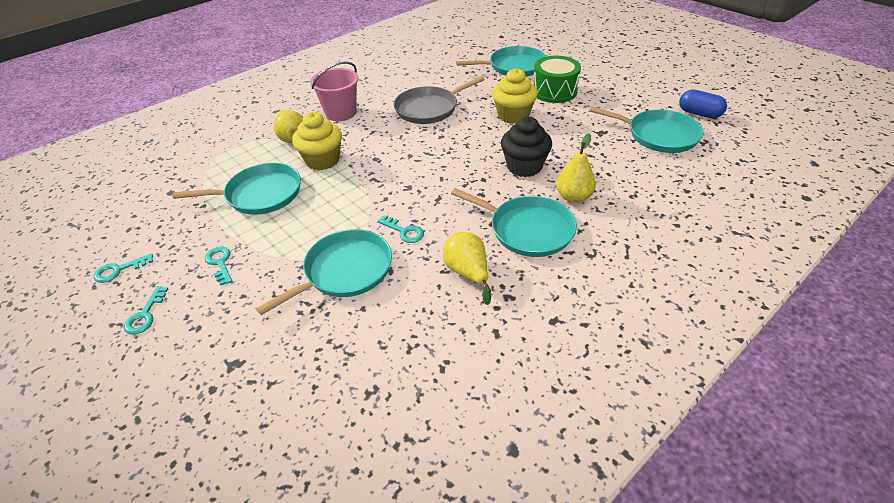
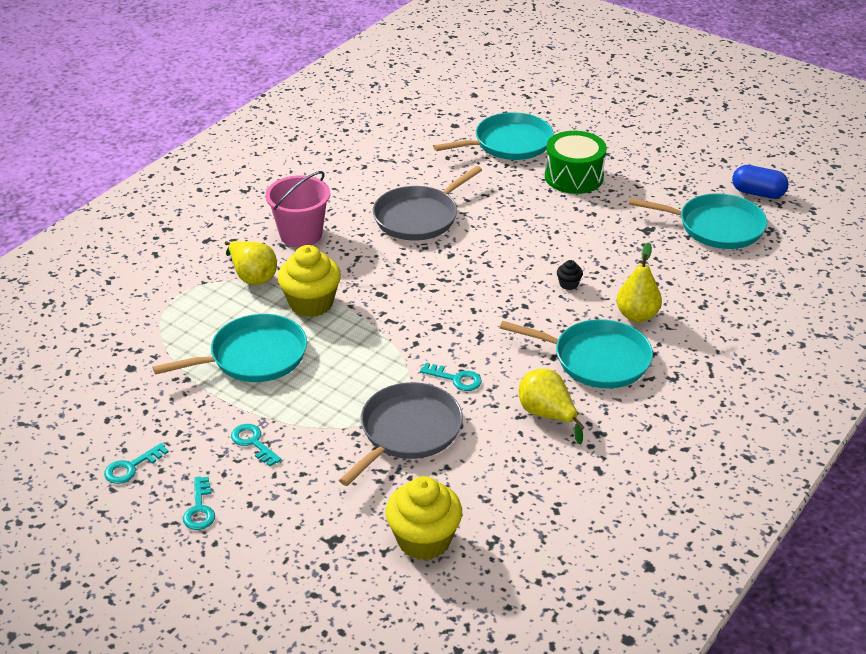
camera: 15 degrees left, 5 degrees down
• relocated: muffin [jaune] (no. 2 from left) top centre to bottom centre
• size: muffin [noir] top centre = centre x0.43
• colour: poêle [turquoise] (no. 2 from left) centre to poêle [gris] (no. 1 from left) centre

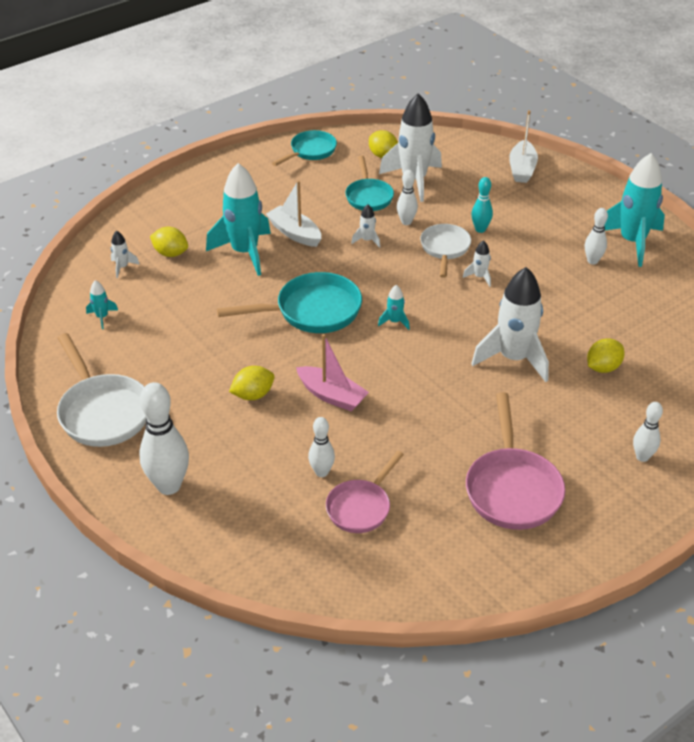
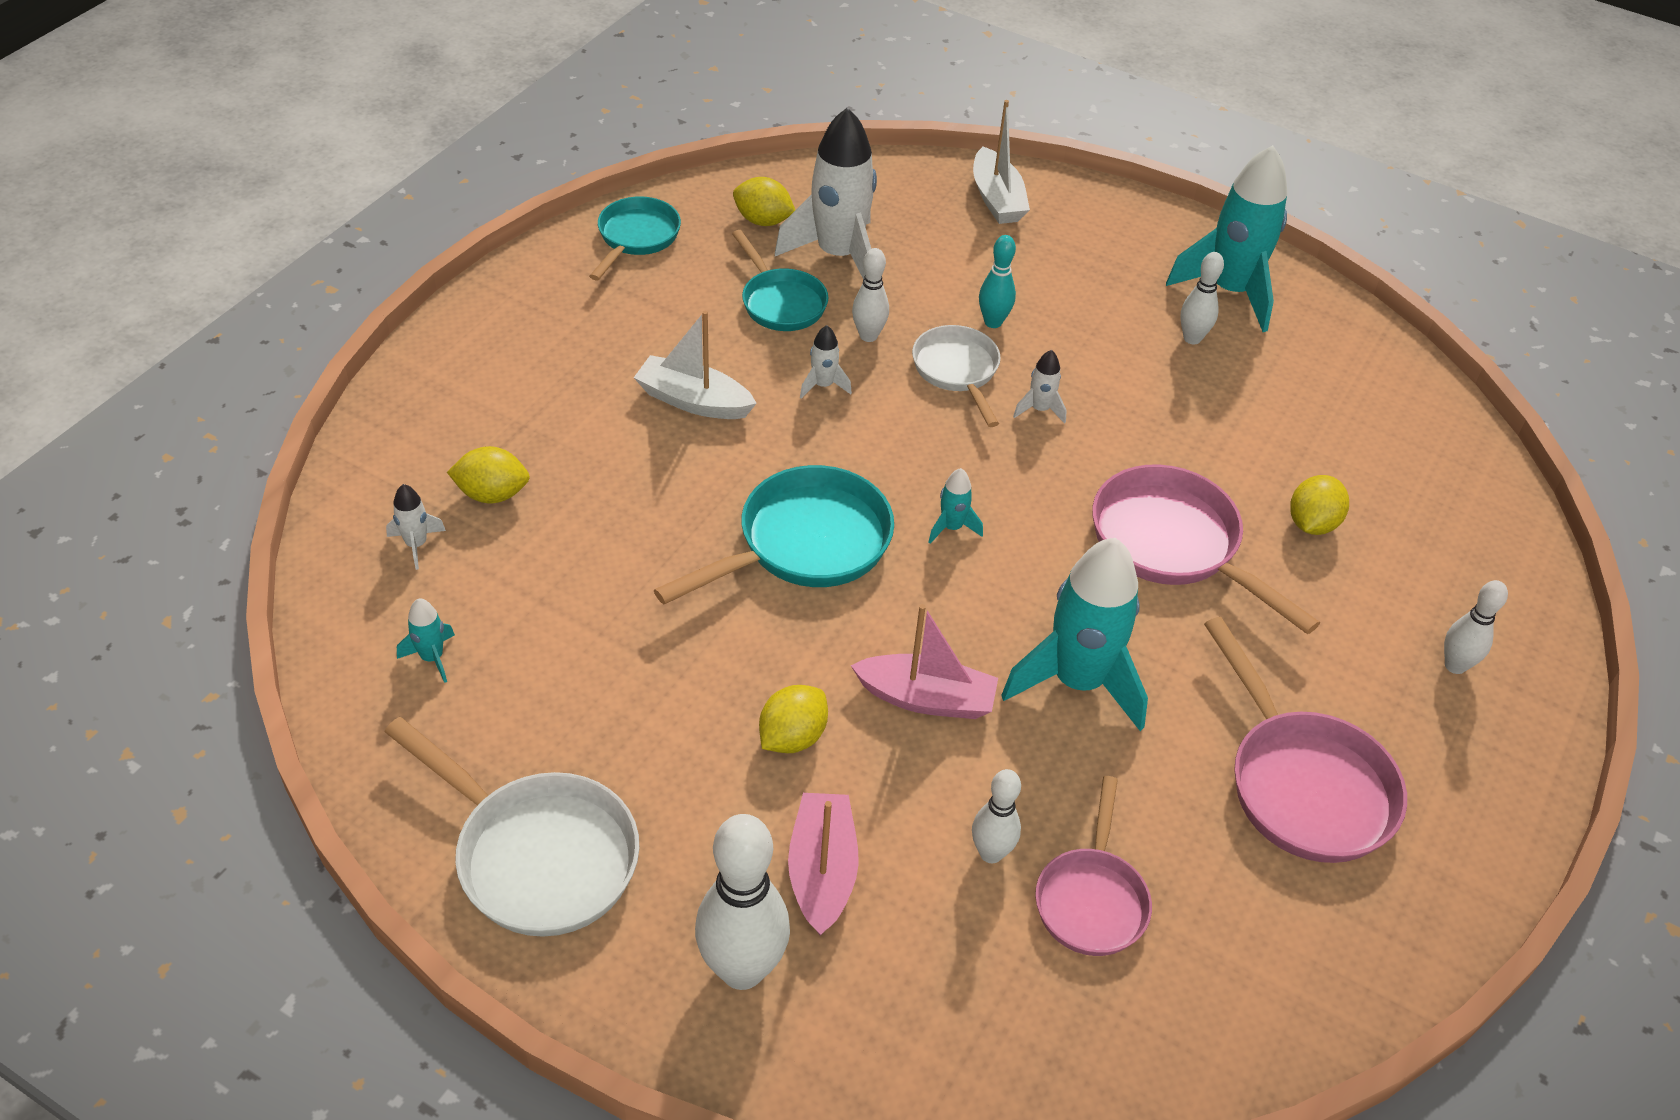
camera: 25 degrees left, 5 degrees up
• relocated: fusée [turquoise] (no. 2 from left in the first image) top centre to fusée [turquoise] (no. 3 from left) centre
• exchanged: fusée [blanc] (no. 5 from left) middle right to poêle [rose] (no. 2 from left) middle right
• appeared: bateau [rose] (no. 1 from left) bottom centre

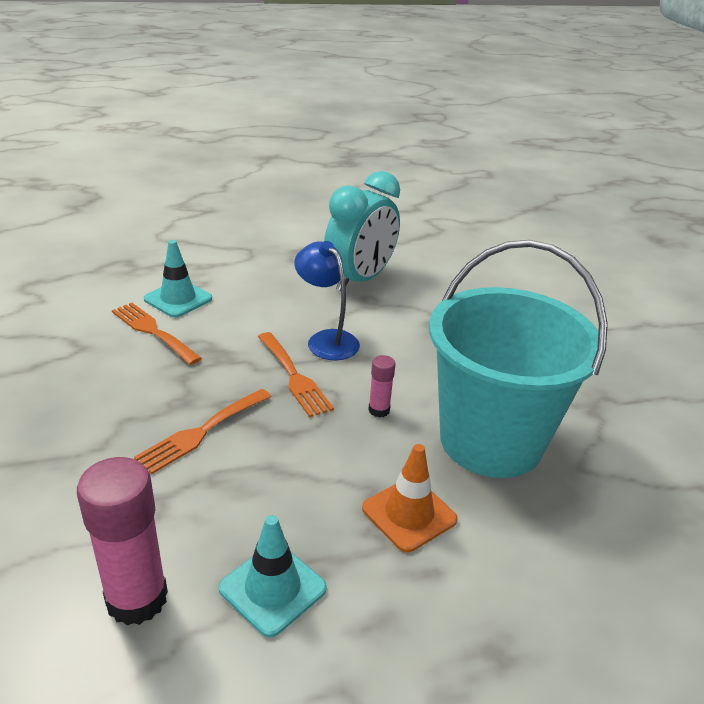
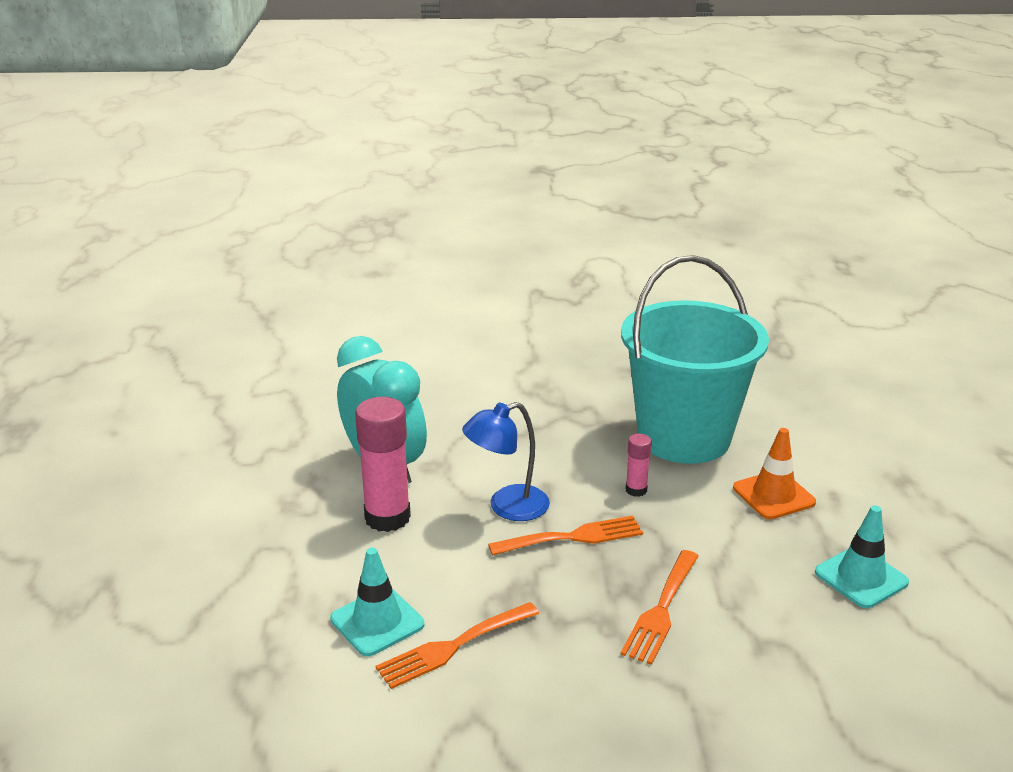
camera: 75 degrees left, 5 degrees down
• spun: fourchette [orange] (no. 2 from left in the first image) middle left = bottom centre 60 degrees clockwise
• relocated: bâton de colle [rose] (no. 1 from left) bottom left to centre

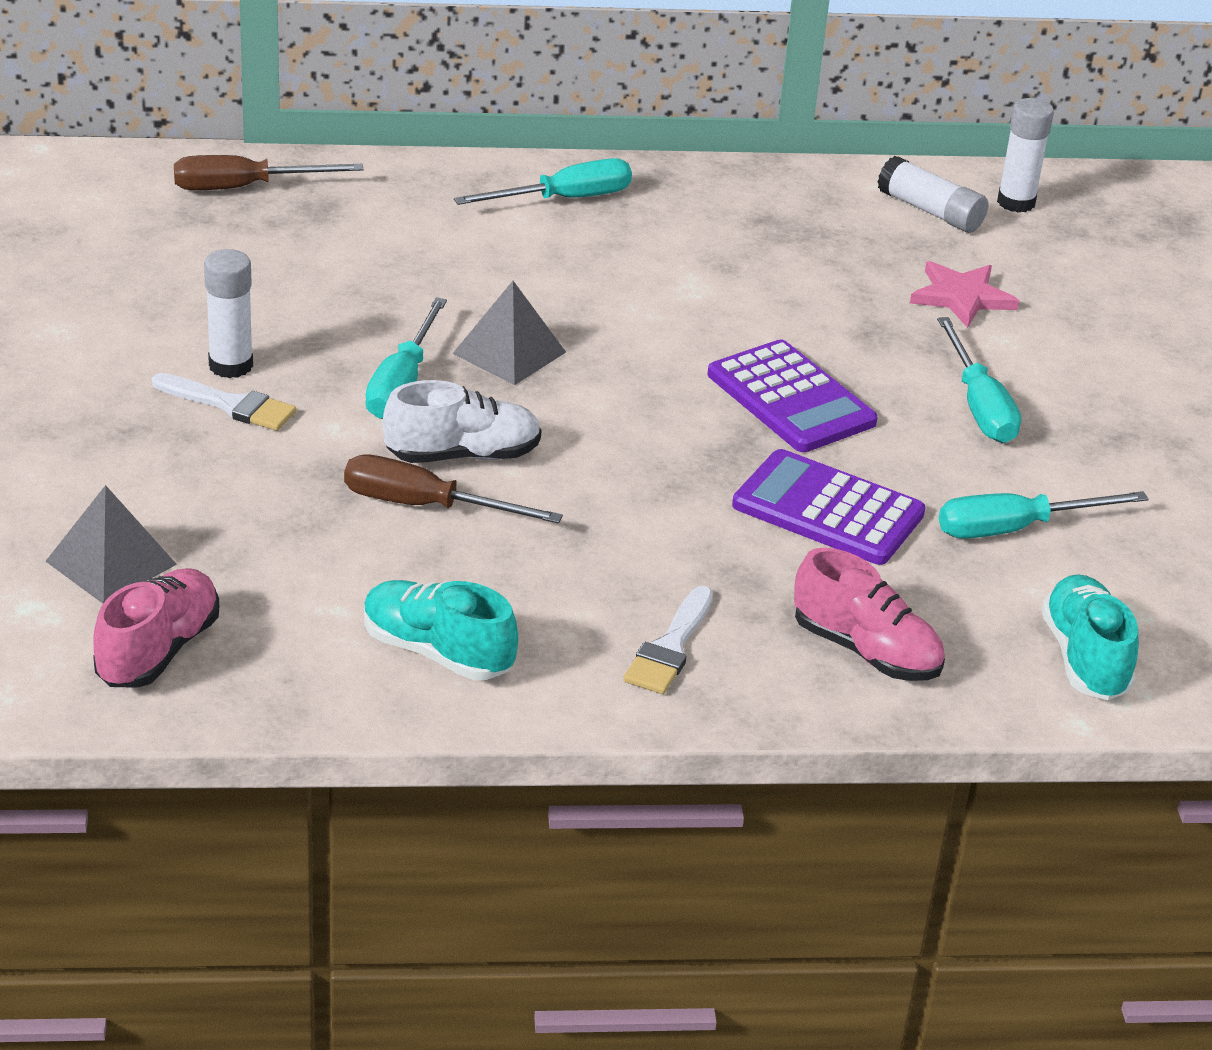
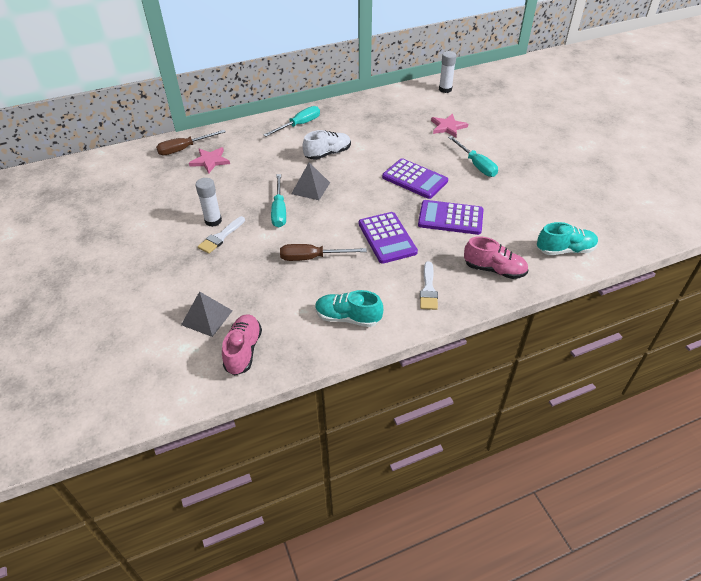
camera: 15 degrees left, 10 degrees up
• missing: bâton de colle [blanc] (no. 2 from left) top right
• spun: pinceau [blanc] (no. 1 from left) middle left = middle left 120 degrees clockwise
• relocated: chaussure [blanc] centre to top centre
• missing: tournevis [turquoise] (no. 4 from left) middle right
• spun: chaussure [turquoise] (no. 2 from left) middle right = middle right 105 degrees clockwise
• appeared: étoile [rose] (no. 1 from left) top left
• appeared: calculatrice [violet] (no. 1 from left) centre

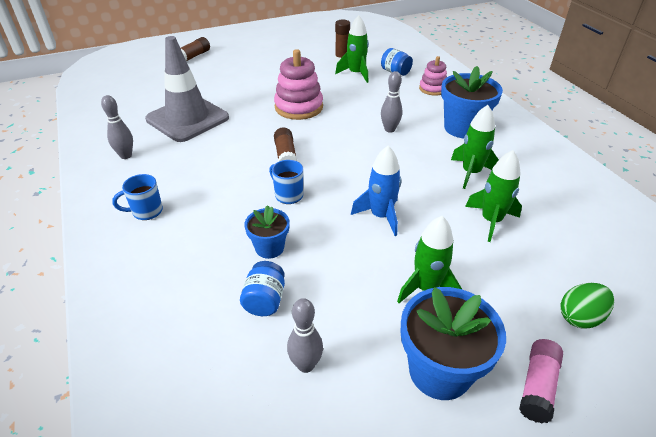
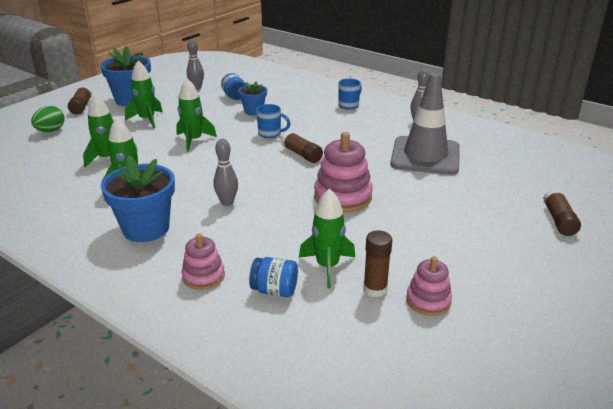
camera: 150 degrees right, 10 degrees down
• colour: fusée [bleu] centre to fusée [vert] (no. 4 from left) top left
• colour: bâton de colle [rose] bottom right to bâton de colle [marron] (no. 1 from left) top left
• appeared: jouet à empiler [rose] (no. 3 from left) bottom right

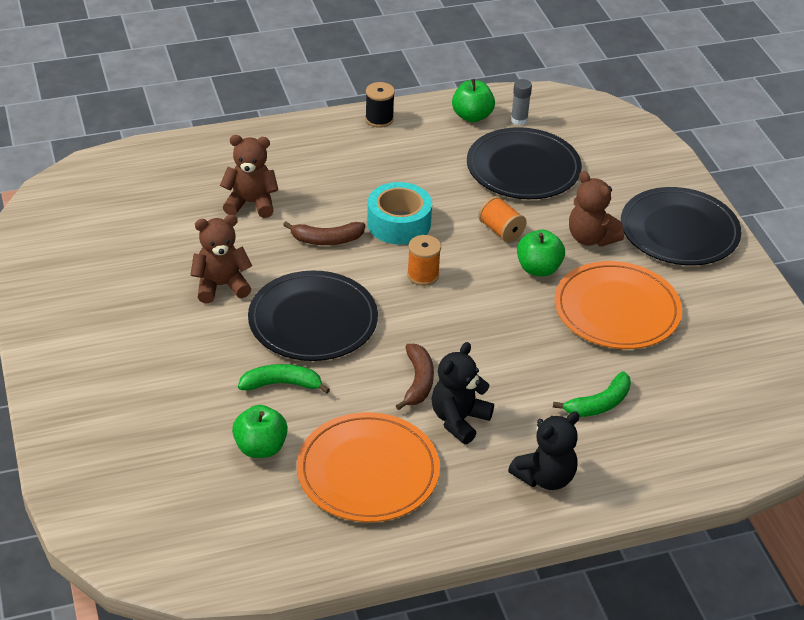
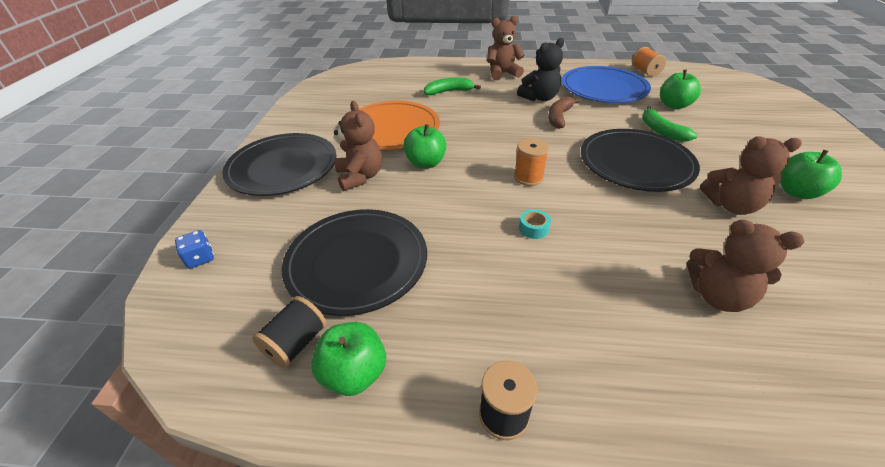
camera: 155 degrees left, 0 degrees up
• exchanged: bâton de colle [gris] top centre to bobine [noir] (no. 1 from left) bottom left
• size: ruban adhésif [turquoise] centre = centre x0.43
• relocated: bobine [orange] (no. 2 from left) centre to top right
• missing: banane [marron] (no. 1 from left) centre
• spun: banane [vert] (no. 1 from left in the first image) centre = top right 45 degrees clockwise
• colour: ours en peluche [noir] (no. 2 from left) bottom right to ours en peluche [marron] (no. 2 from left) top centre
• colour: assiette [orange] (no. 1 from left) bottom centre to assiette [bleu] top right
• appeared: pomme [vert] (no. 4 from left) middle right
• appeared: dé [bleu] middle left

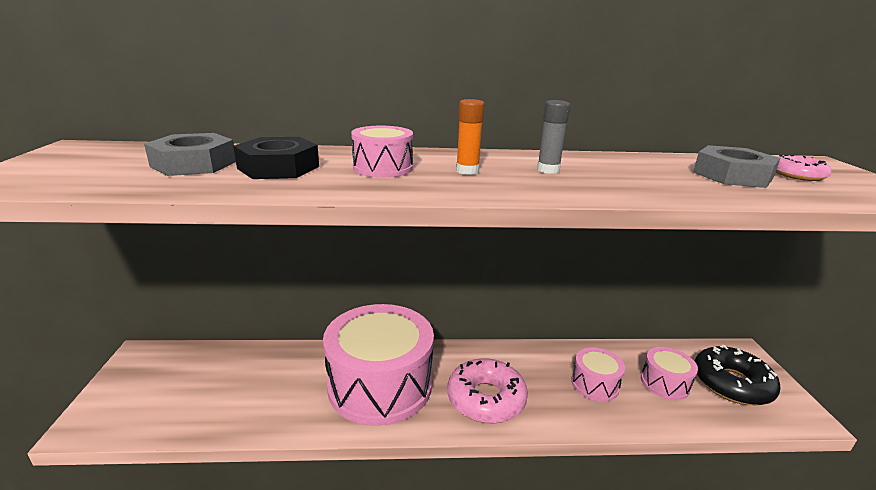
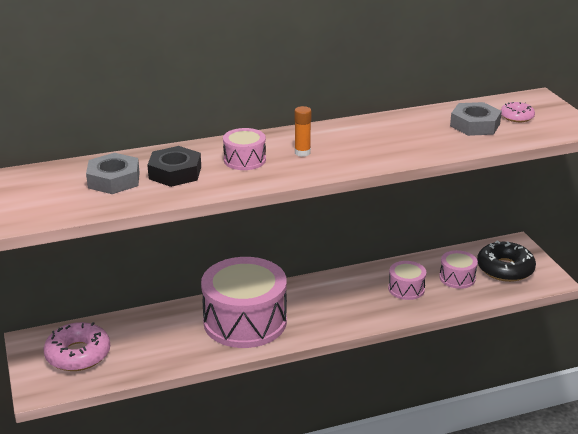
camera: 15 degrees left, 5 degrees up
• missing: bâton de colle [gris] top centre
• relocated: beignet [rose] (no. 1 from left) bottom centre to bottom left

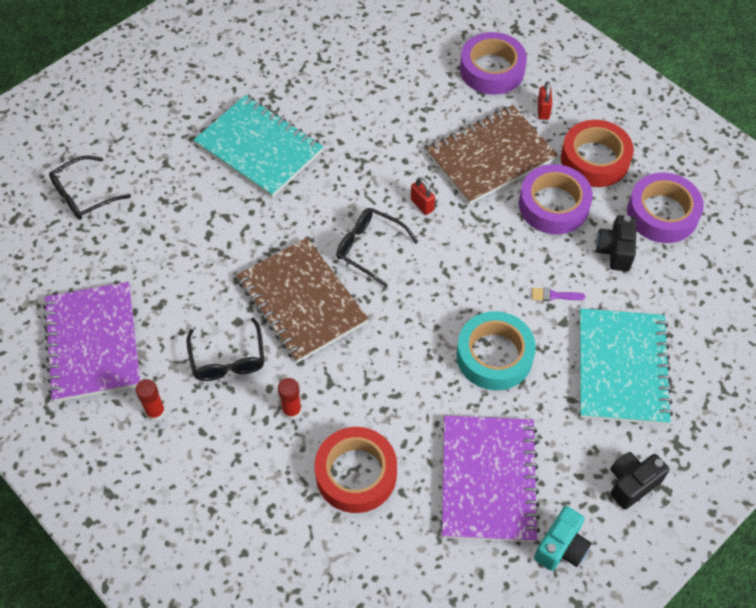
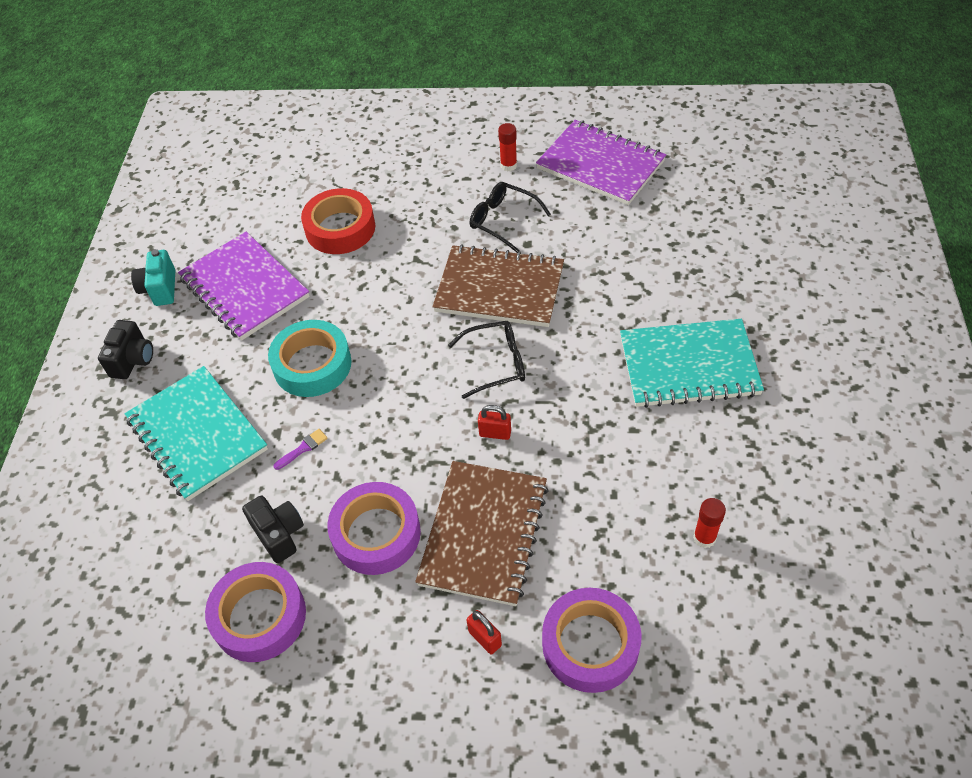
camera: 140 degrees right, 5 degrees down
• missing: ruban adhésif [rouge] (no. 2 from left) top right
• missing: lunettes [noir] (no. 1 from left) top left
• relocated: bâton de colle [rouge] (no. 2 from left) centre to bottom right

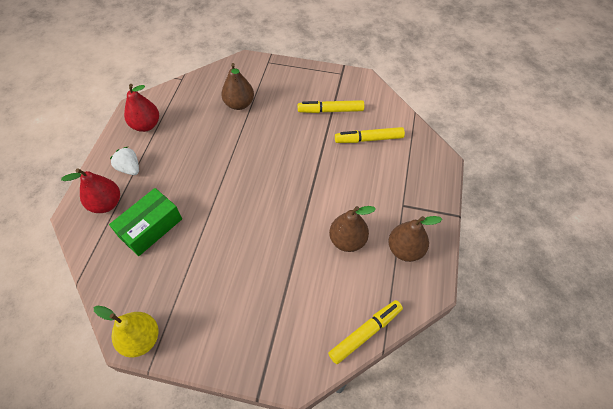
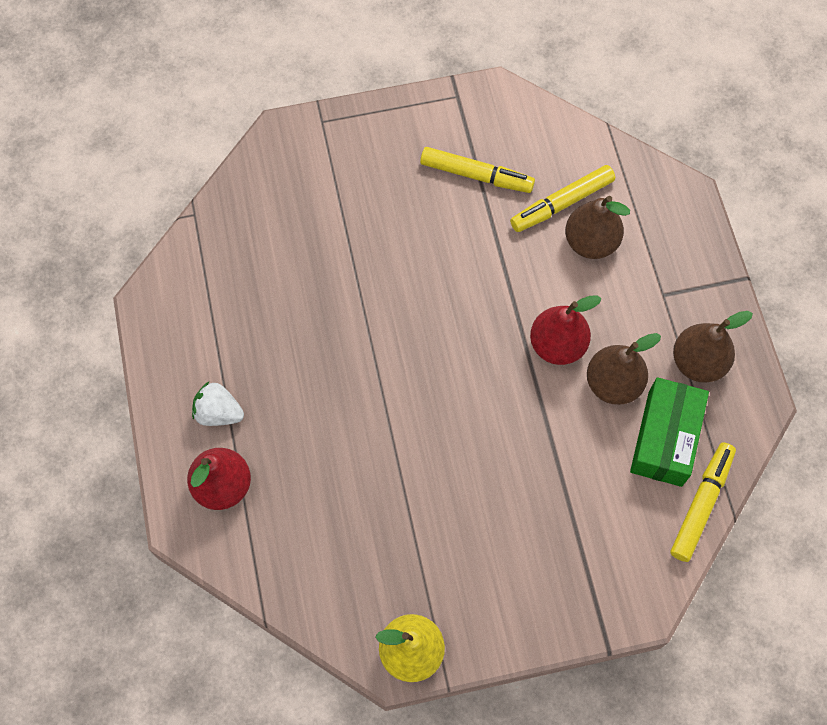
camera: 25 degrees left, 10 degrees up
• relocated: poire [marron] (no. 1 from left) top centre to top right
• relocated: poire [rouge] (no. 2 from left) top left to middle right
• spun: feutre [jaune] (no. 1 from left) top centre = top centre 135 degrees counterclockwise
• relocated: boîte [vert] middle left to middle right

